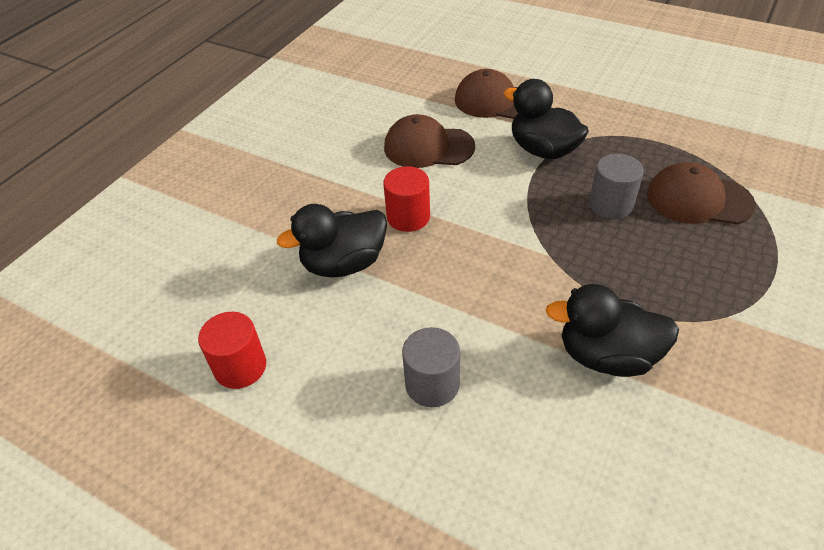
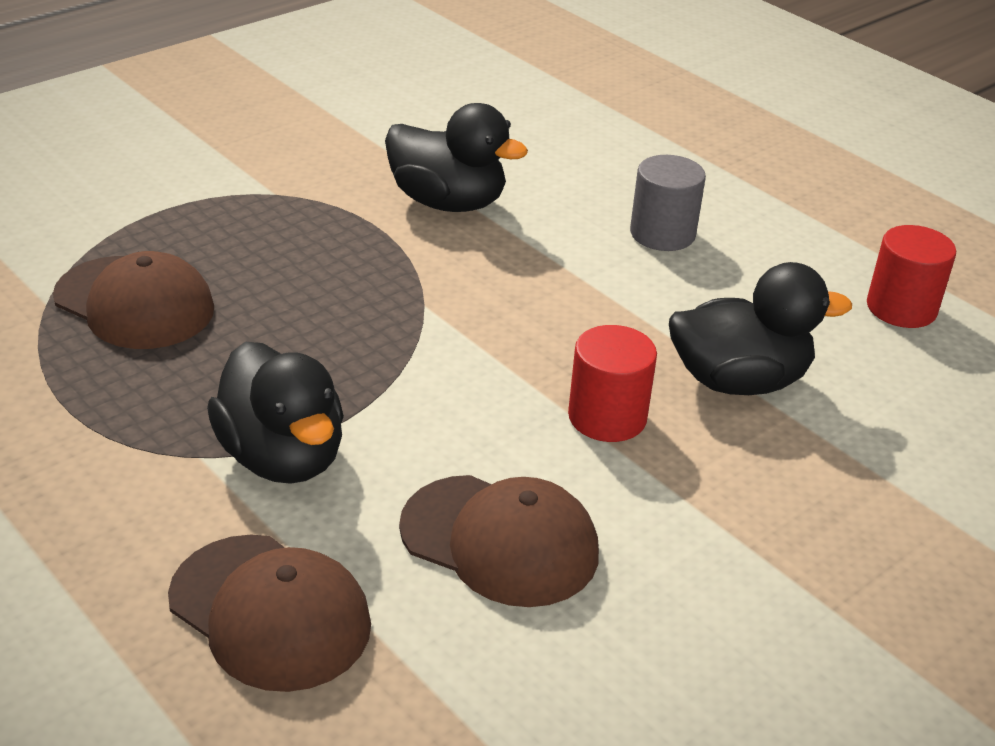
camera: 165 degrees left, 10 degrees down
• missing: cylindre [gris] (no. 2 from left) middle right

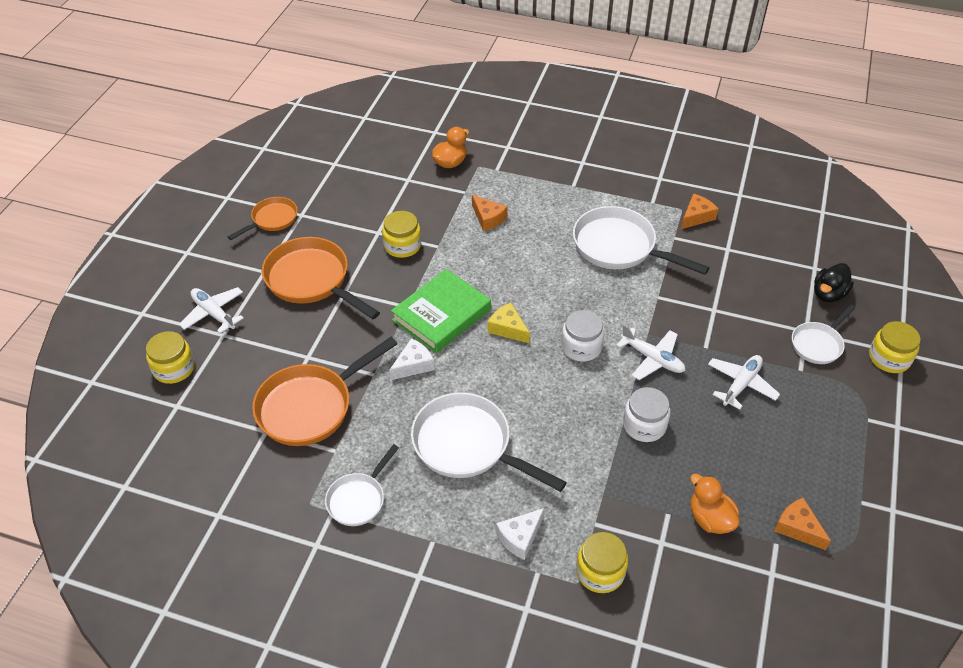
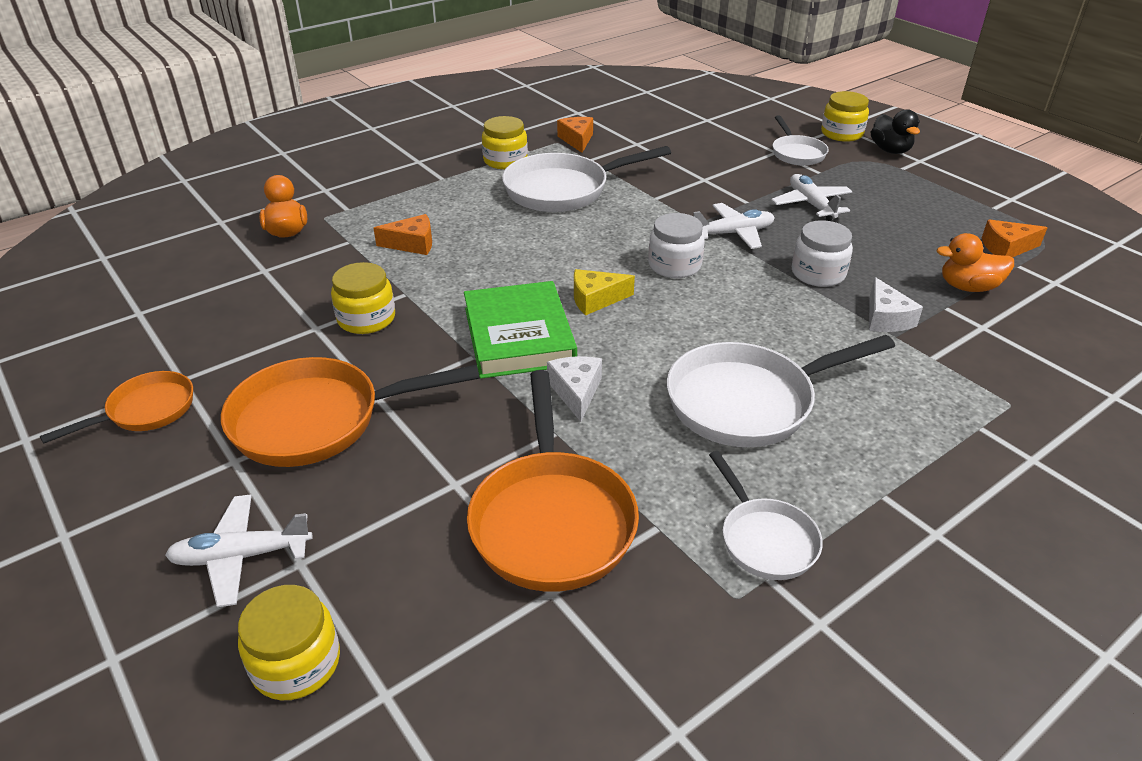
camera: 55 degrees left, 10 degrees down
• spun: poêle [orange] (no. 1 from left) top left = middle left 60 degrees clockwise
• relocated: canard [noir] middle right to top right
• relocated: fromage [blanc] (no. 2 from left) bottom centre to middle right
• relocated: bocal [jaune] (no. 3 from left) bottom centre to top centre

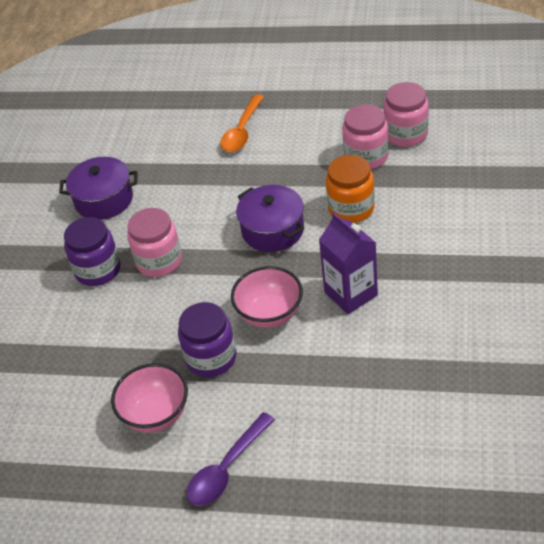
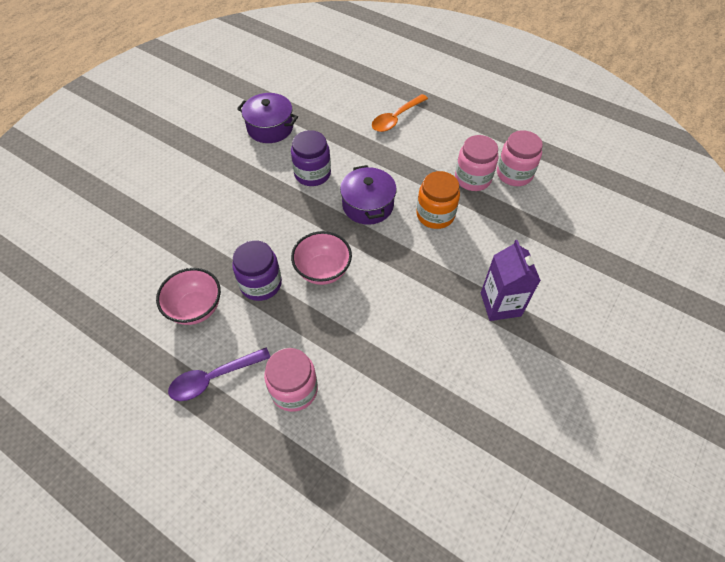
camera: 20 degrees right, 10 degrees up
• relocated: bocal [rose] (no. 1 from left) middle left to bottom centre
• relocated: brique de lait [violet] centre to middle right
• relocated: bocal [violet] (no. 1 from left in the first image) middle left to bocal [violet] (no. 2 from left) top centre

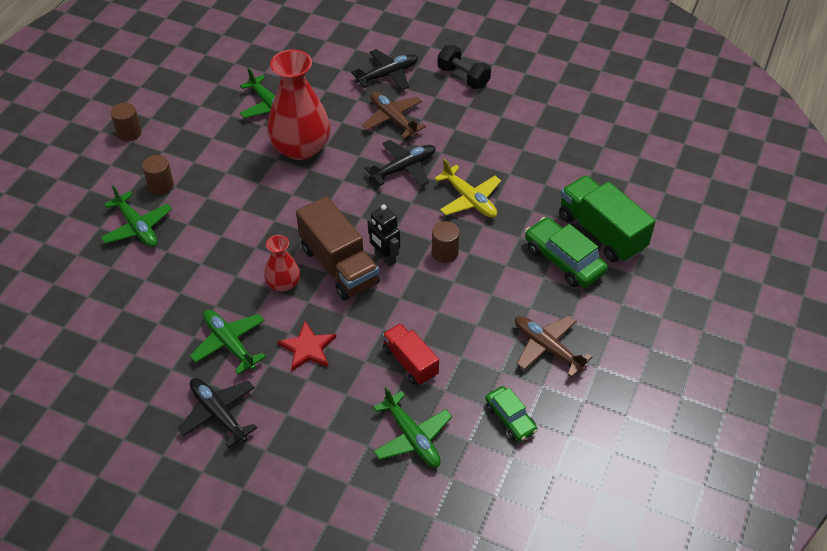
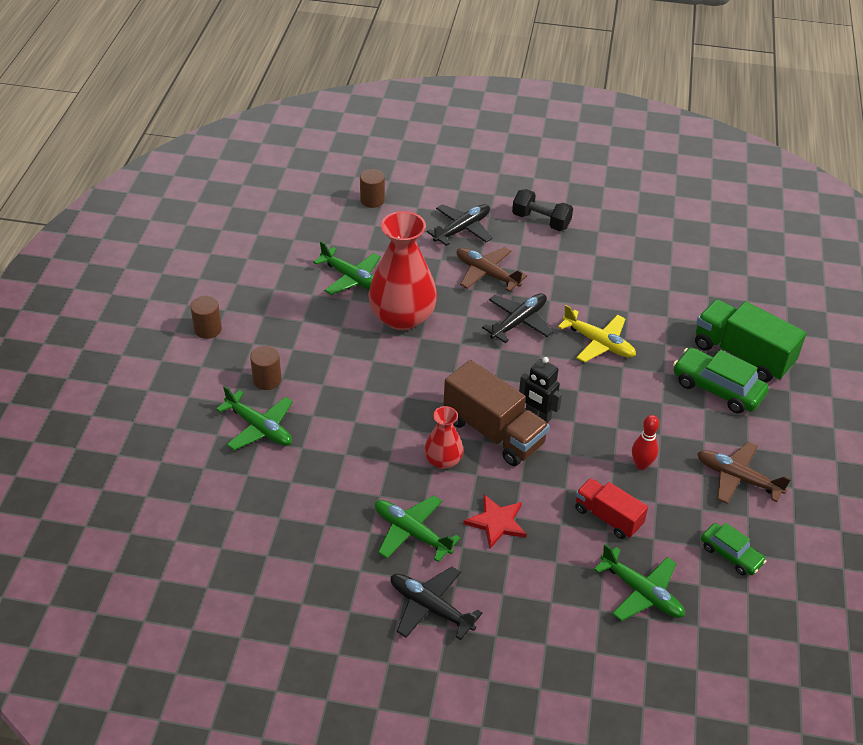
camera: 15 degrees left, 5 degrees down
• relocated: cylindre [marron] (no. 3 from left) centre to top centre
• appeared: quille [rouge] middle right

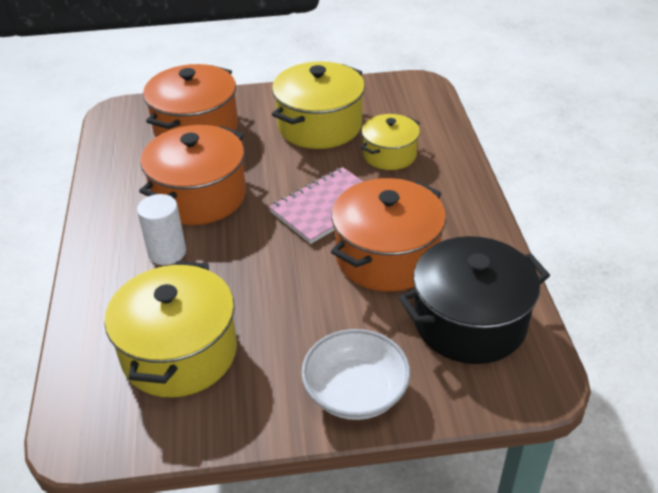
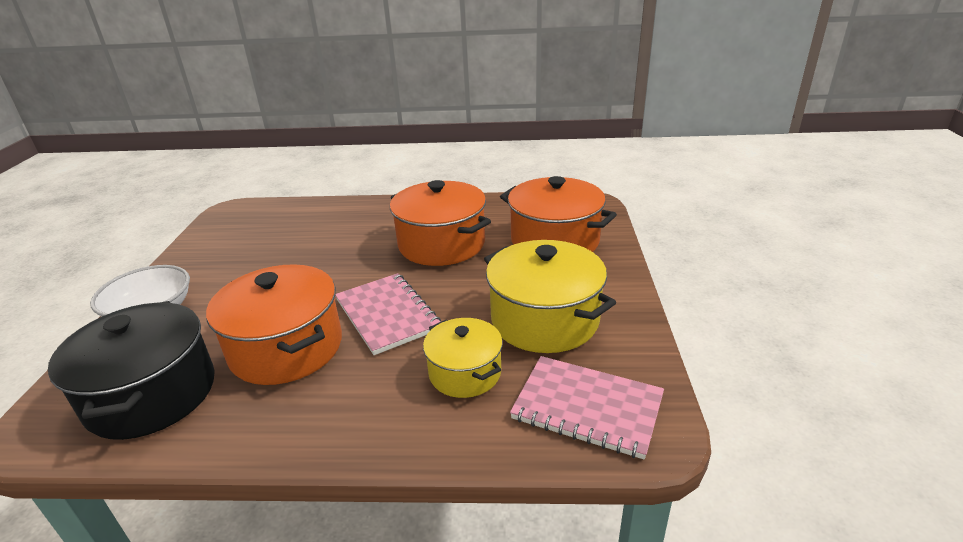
camera: 100 degrees right, 10 degrees down
• missing: cylindre [blanc] middle left
• missing: marmite [jaune] (no. 1 from left) bottom left
• appeared: carnet [rose] (no. 2 from left) bottom centre

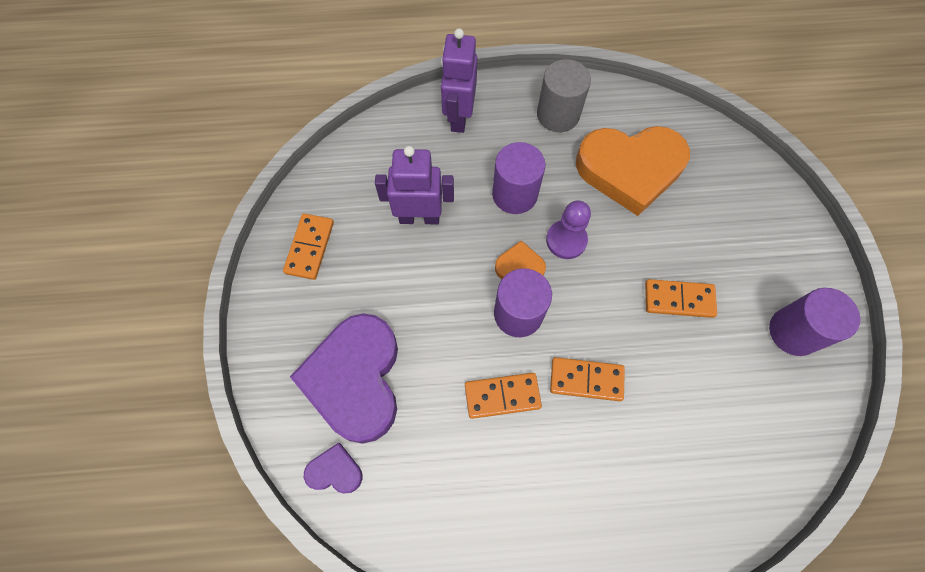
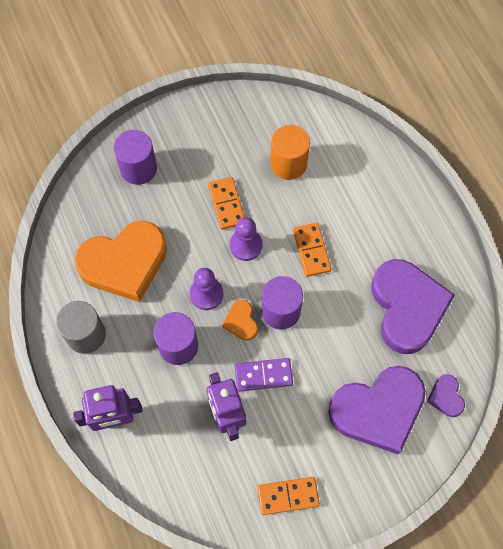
camera: 110 degrees left, 0 degrees up
• spun: cœur [orange] (no. 2 from left in the first image) top right = middle left 90 degrees clockwise
• relocated: cylindre [violet] (no. 3 from left in the first image) middle right to cylindre [violet] (no. 1 from left) top left
• missing: domino [orange] (no. 2 from left) bottom centre
• appeared: cylindre [orange] top centre
• appeared: pion [violet] (no. 2 from left) centre
• appeared: cœur [violet] (no. 2 from left) middle right
• appeared: domino [violet] bottom centre

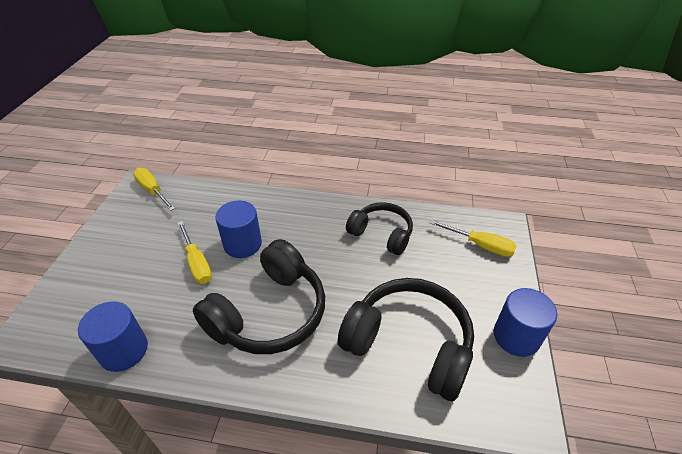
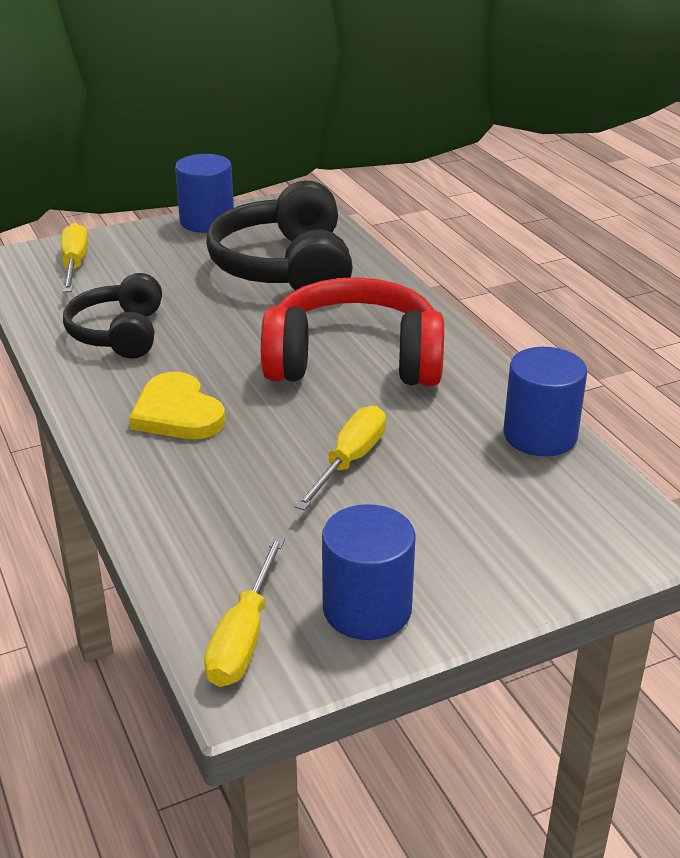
camera: 125 degrees left, 10 degrees down
• relocated: cylindre [bleu] (no. 2 from left) centre to bottom centre
• colour: casque audio [noir] (no. 1 from left) centre to casque audio [rouge] centre
• appeared: cœur [jaune] middle left

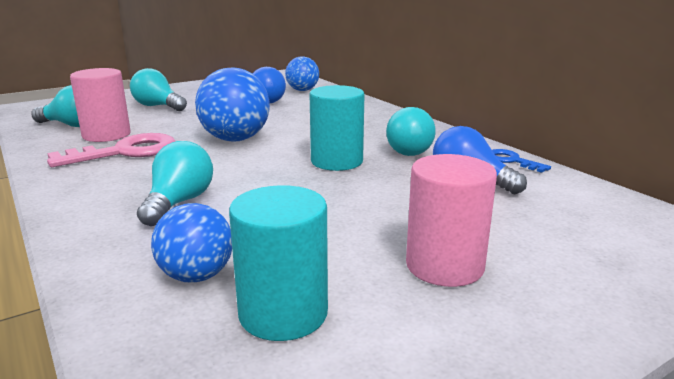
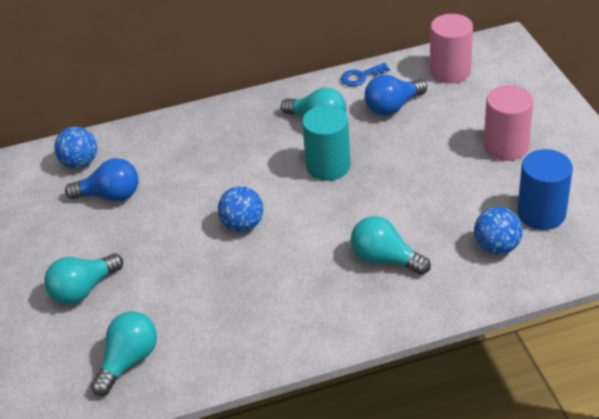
camera: 70 degrees left, 20 degrees up
• size: balle [bleu] (no. 2 from left) top centre = centre x0.63
• relocated: cylindre [rose] (no. 1 from left) top left to top right
• missing: clé [rose] middle left
• colour: cylindre [turquoise] (no. 1 from left) bottom centre to cylindre [bleu] middle right

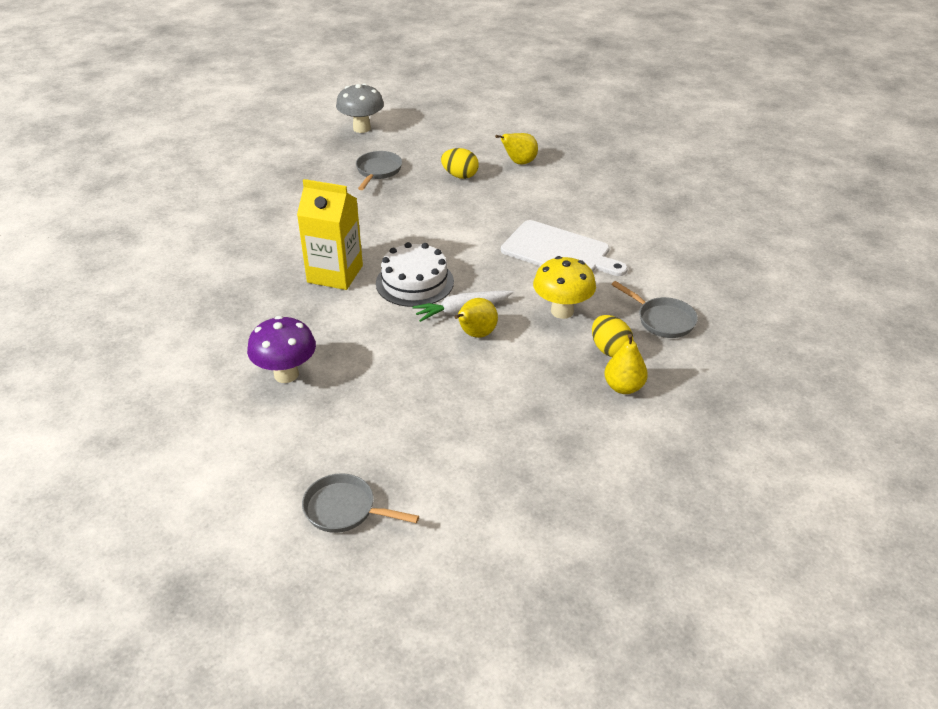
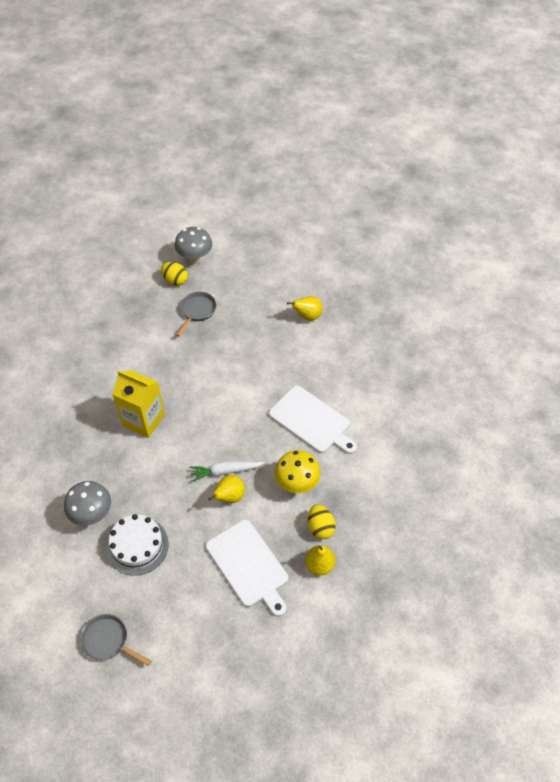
camera: 10 degrees right, 15 degrees up
• relocated: œuf [jaune] (no. 1 from left) top centre to middle left
• relocated: gâteau [blanc] centre to bottom left
• missing: poêle [gris] (no. 3 from left) middle right
• colour: champignon [violet] middle left to champignon [gris] (no. 1 from left) middle left
• appeared: planche à découper [blanc] (no. 1 from left) bottom centre

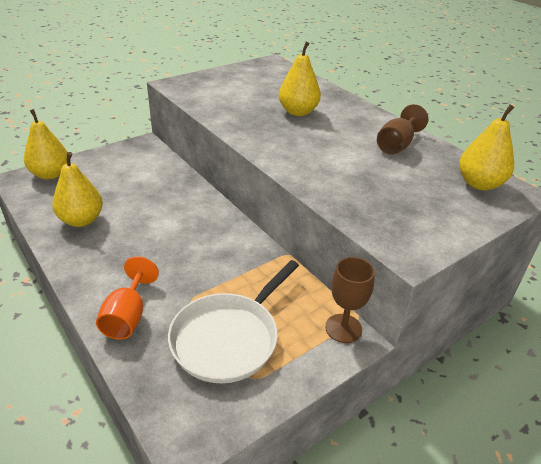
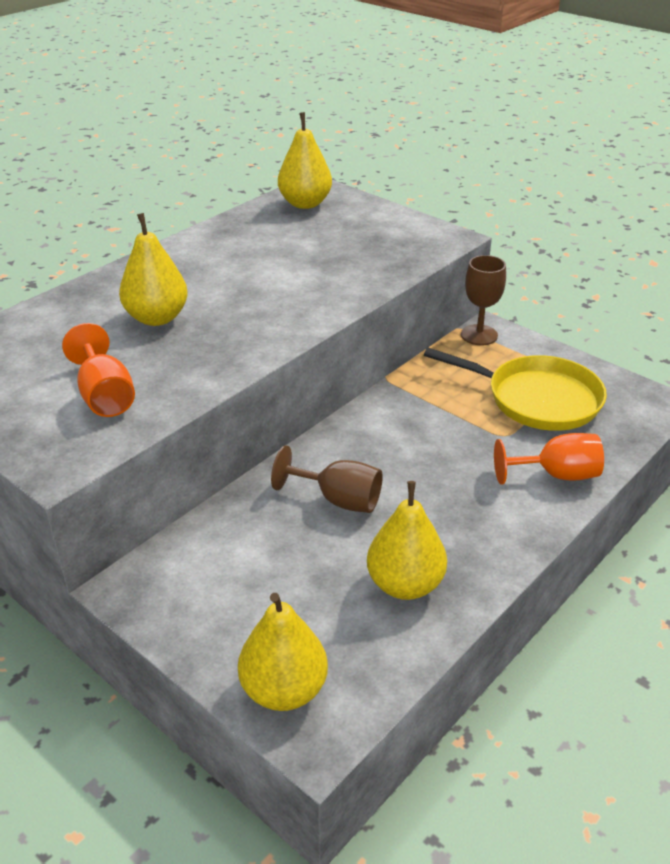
camera: 100 degrees left, 0 degrees up
• relocated: verre à pied [marron] (no. 2 from left in the first image) top right to verre à pied [marron] (no. 1 from left) centre
• colour: poêle [blanc] bottom centre to poêle [jaune] middle right
• appeared: verre à pied [orange] (no. 1 from left) middle left

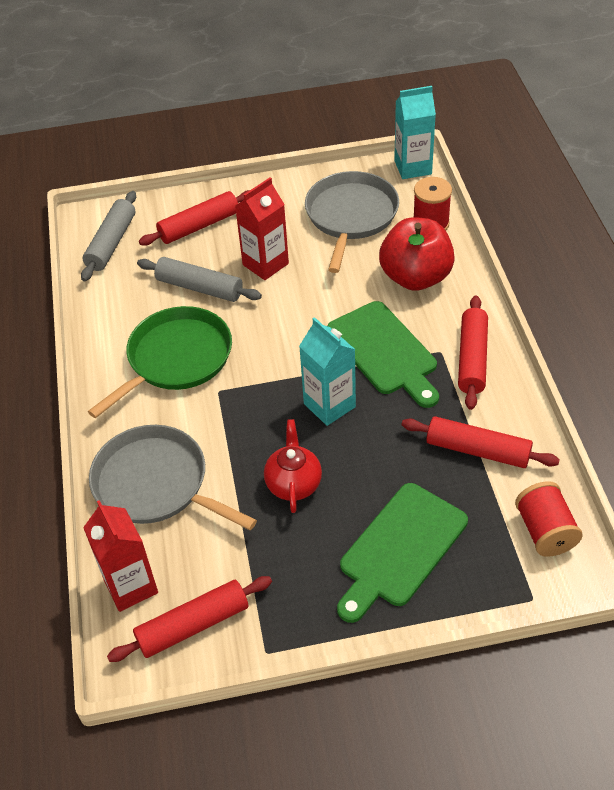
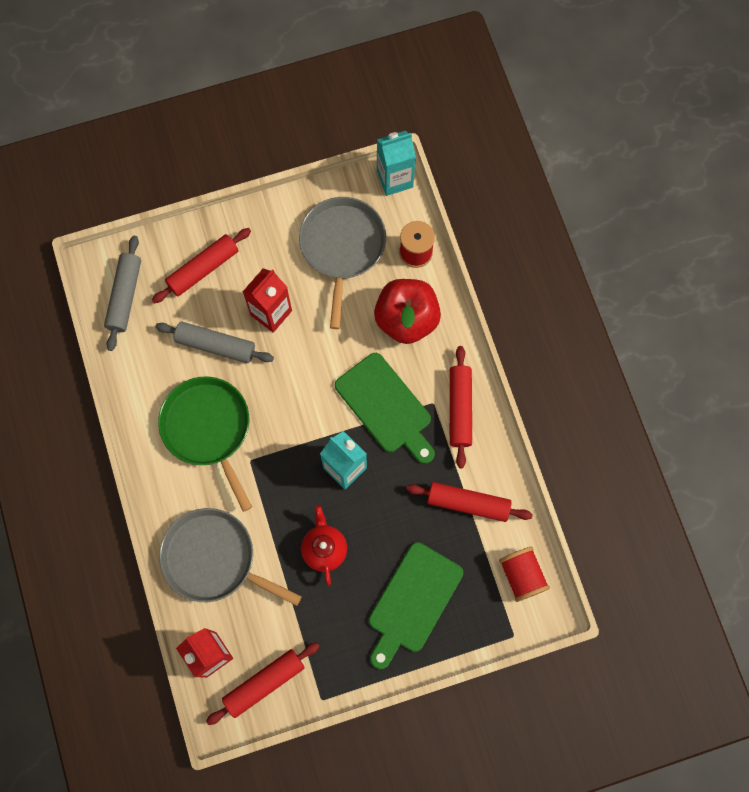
camera: 10 degrees left, 25 degrees up
• spun: poêle [vert] middle left = middle left 60 degrees counterclockwise

